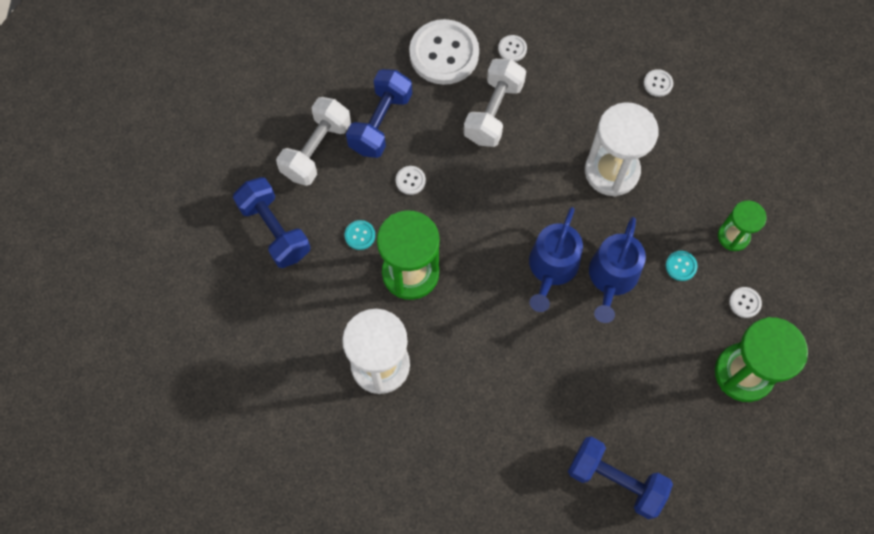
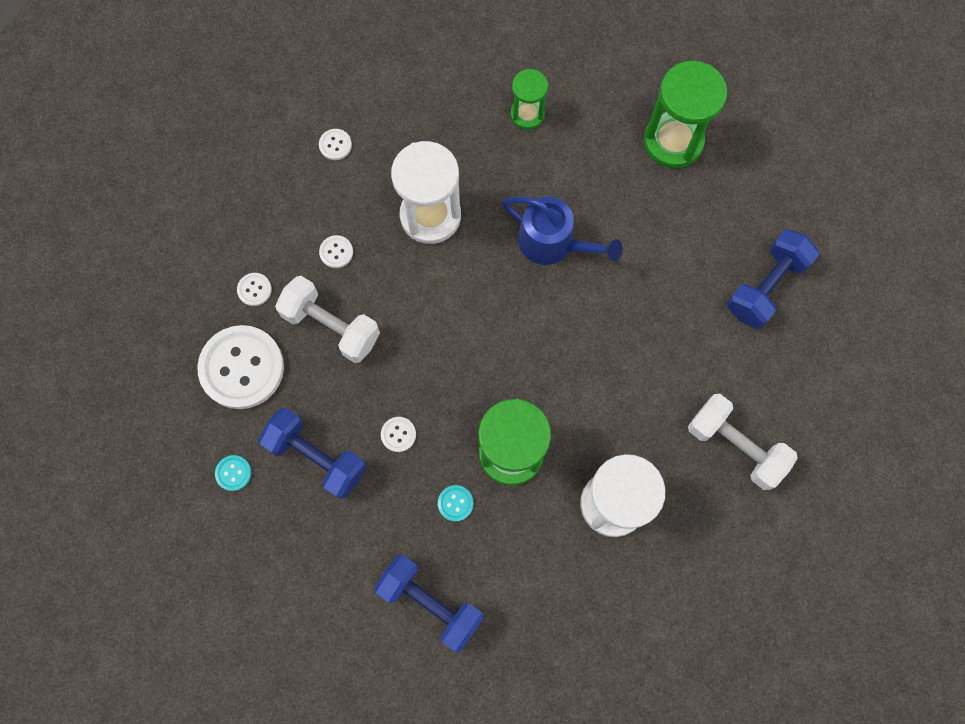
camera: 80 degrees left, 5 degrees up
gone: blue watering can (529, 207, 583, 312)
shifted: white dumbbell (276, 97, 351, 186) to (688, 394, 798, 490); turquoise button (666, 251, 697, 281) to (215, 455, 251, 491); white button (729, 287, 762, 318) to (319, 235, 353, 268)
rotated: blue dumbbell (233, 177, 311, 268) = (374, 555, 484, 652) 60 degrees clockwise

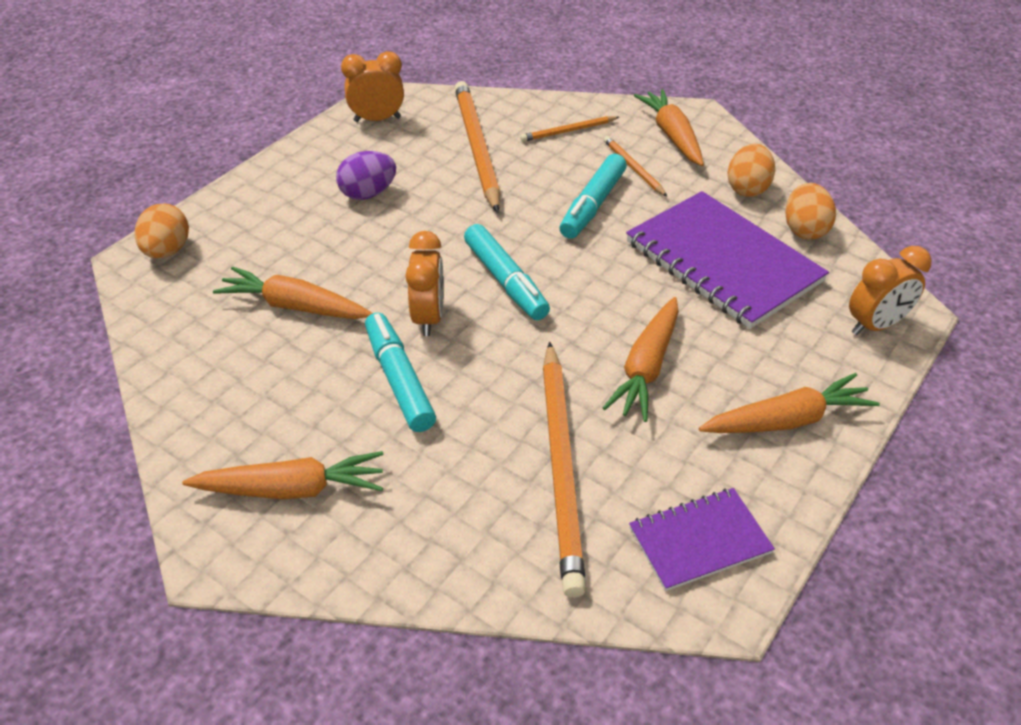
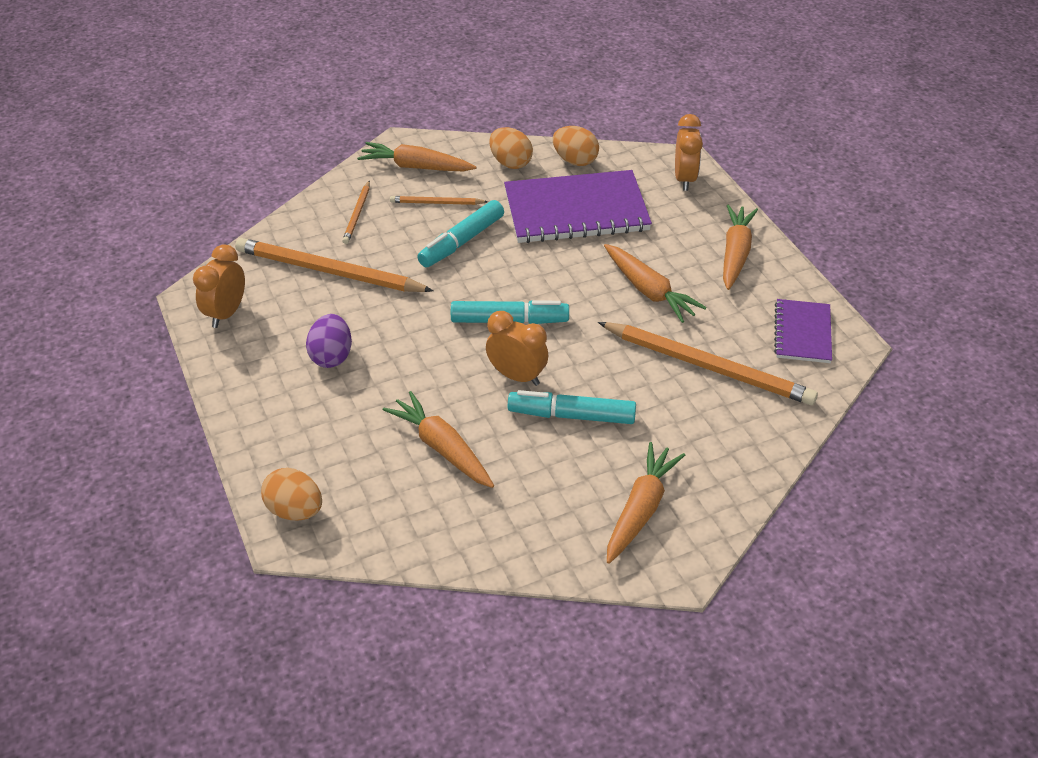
camera: 60 degrees left, 0 degrees up
rotated: turquoise marker (560, 154, 627, 239) = (417, 200, 504, 267) 75 degrees clockwise; orange carrot (213, 266, 373, 319) = (383, 391, 494, 488) 90 degrees clockwise

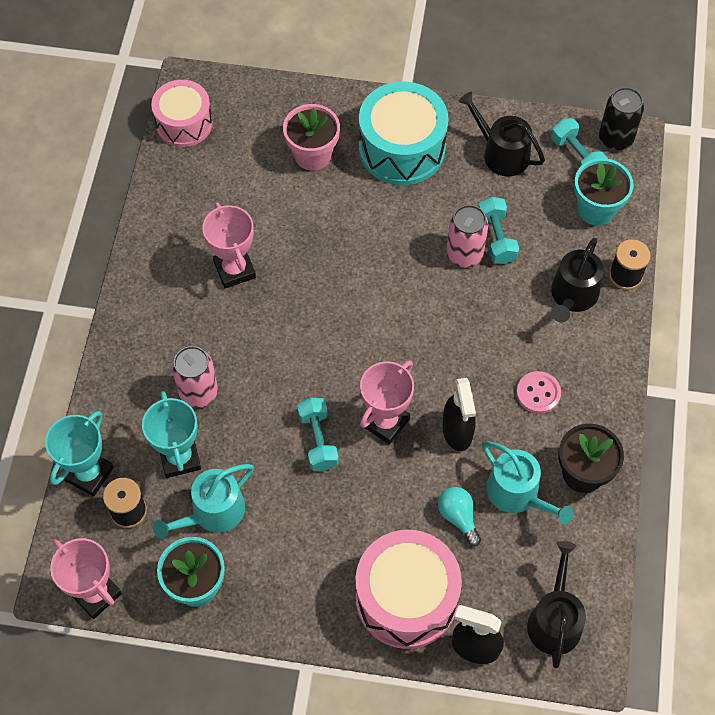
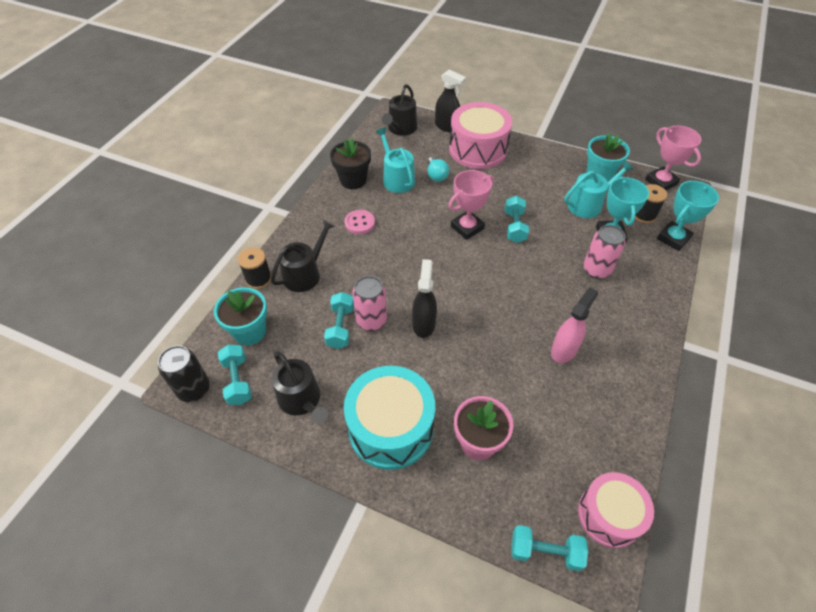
camera: 165 degrees left, 10 degrees down
new: turquoise dumbbell (511, 525, 588, 572)
shifted: black spray bottle (442, 378, 476, 451) to (412, 259, 437, 338)
swapped: pink trophy (202, 202, 256, 289) to pink spray bottle (551, 287, 598, 363)

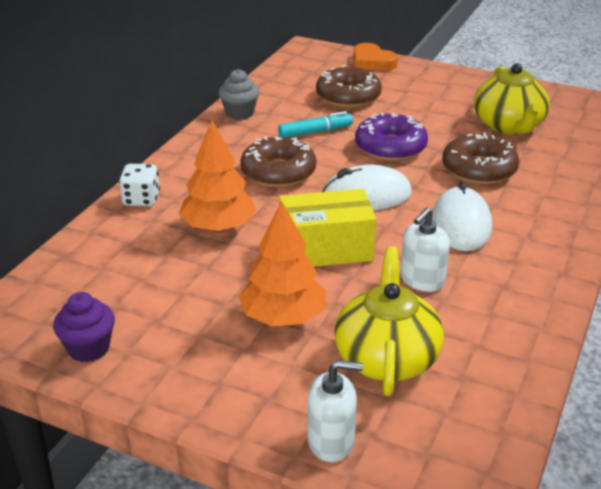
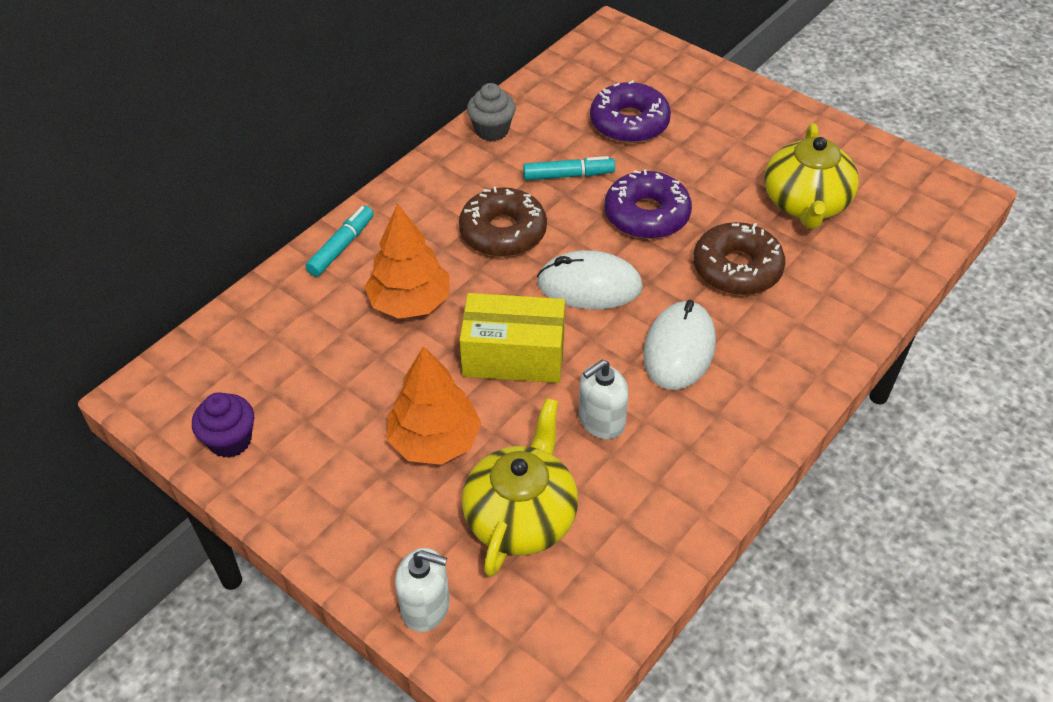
camera: 15 degrees right, 15 degrees up
gone: orange heart (354, 43, 398, 71)
swapped: white dice (119, 164, 160, 206) to turquoise marker (305, 206, 374, 277)
repainted: brown donut (316, 65, 382, 108) to purple donut (590, 80, 671, 143)

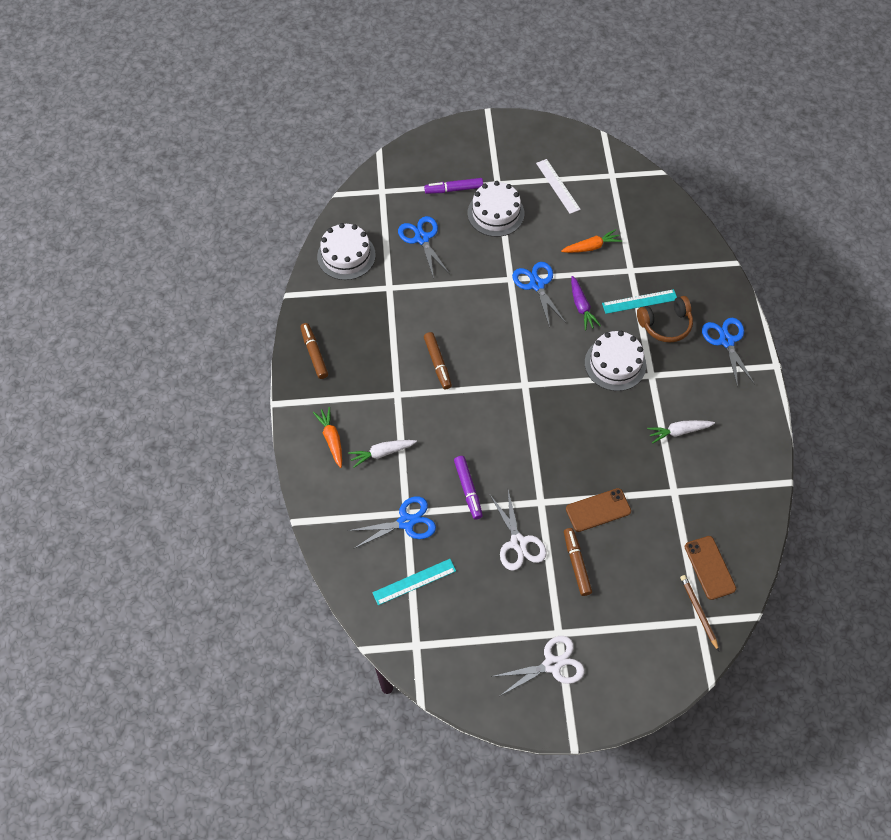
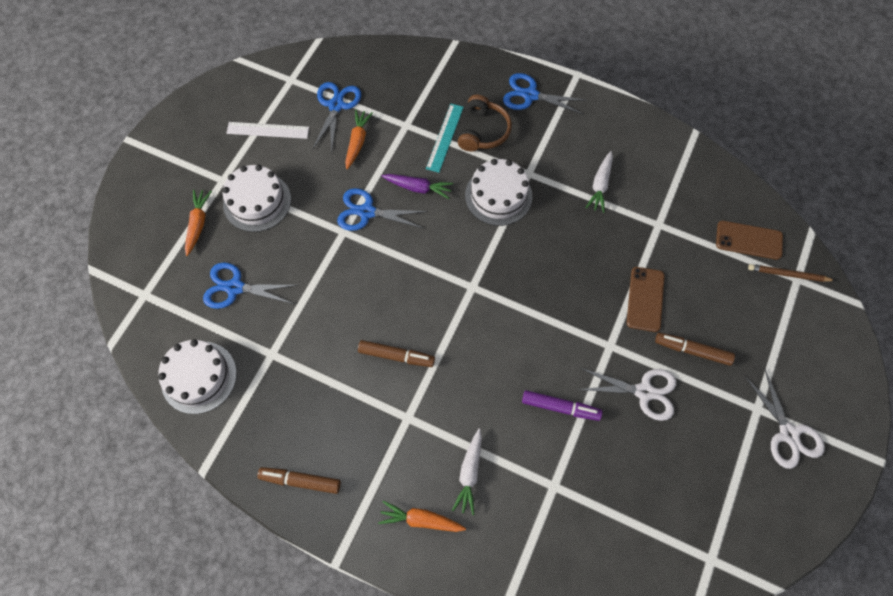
camera: 60 degrees left, 5 degrees up
gone: turquoise ruler (372, 559, 456, 605)
shifted: blue scissors (348, 496, 436, 549) to (313, 82, 361, 153)
swapped: purple marker (424, 178, 483, 194) to orange carrot (185, 190, 212, 256)
rotated: white scissors (491, 636, 585, 696) = (745, 368, 825, 469) 150 degrees clockwise

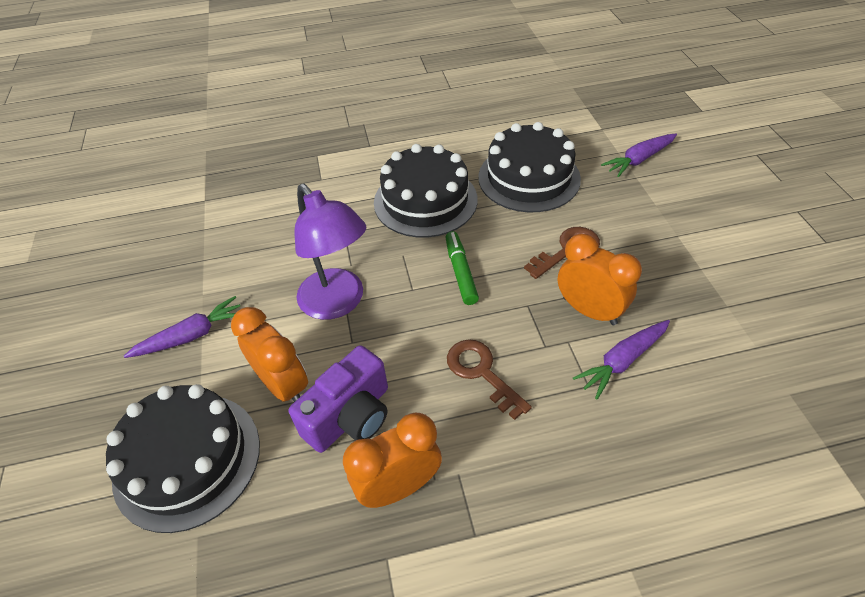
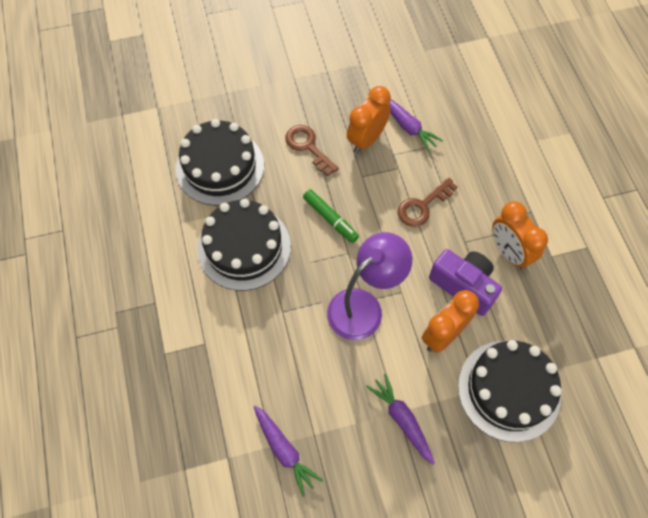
camera: 95 degrees left, 15 degrees up
shifted: purple carrot (601, 134, 677, 177) to (254, 406, 323, 497)
rotated: green marker (445, 231, 479, 305) = (303, 189, 359, 243) 120 degrees counterclockwise

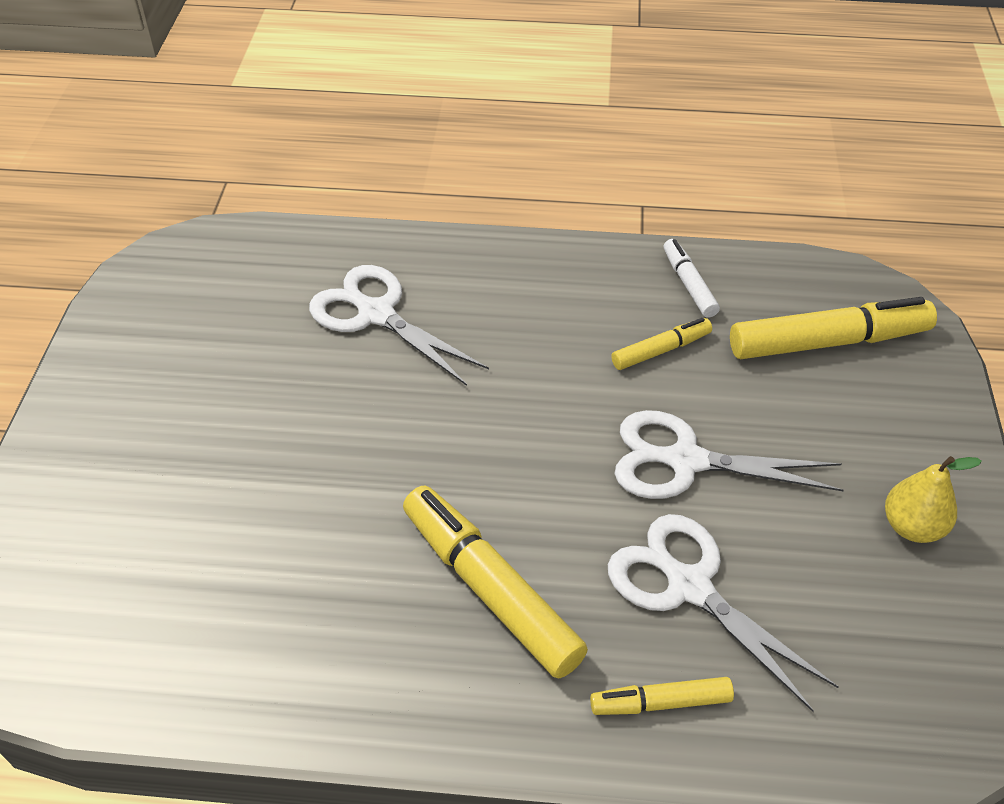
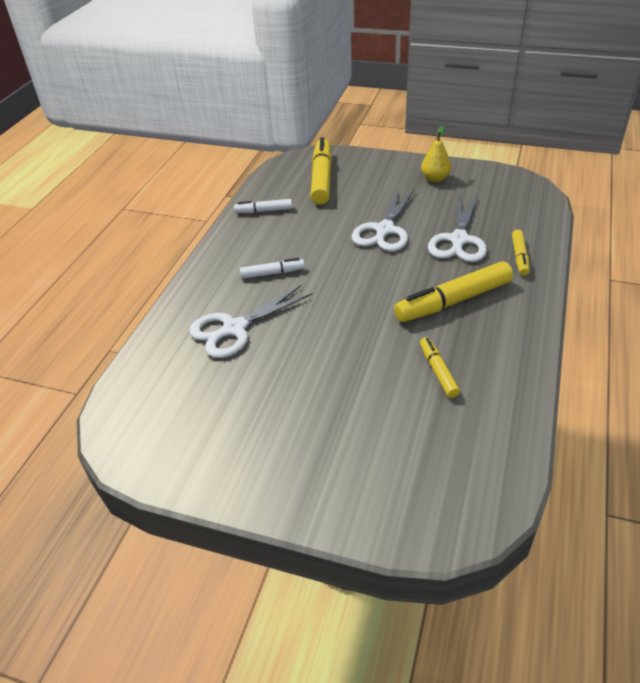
camera: 75 degrees left, 5 degrees down
new: white marker (240, 258, 305, 279)
shifted: yellow marker (611, 318, 712, 370) to (420, 337, 460, 398)
rotated: white scissors (608, 514, 839, 712) = (428, 196, 487, 262) 45 degrees counterclockwise

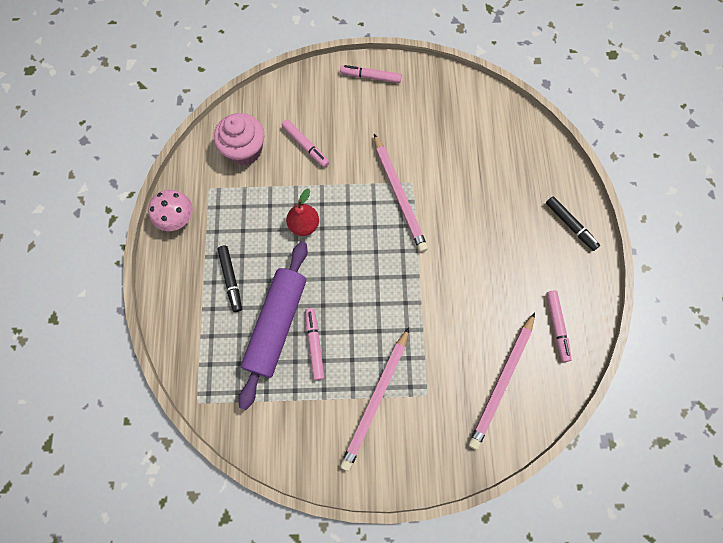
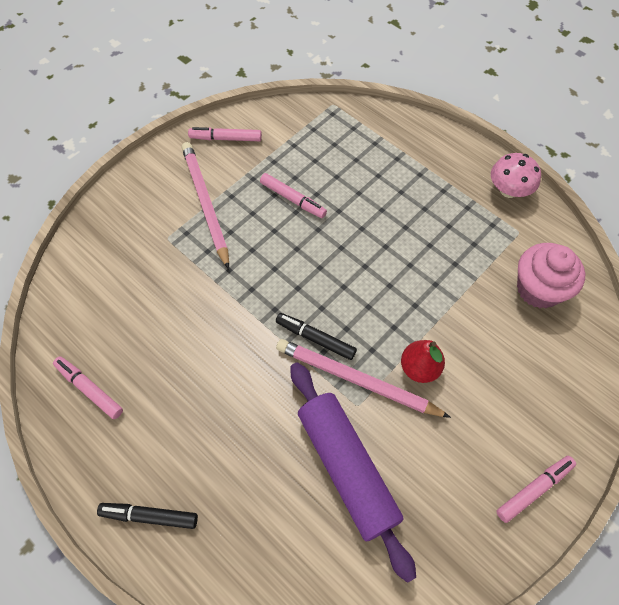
camera: 135 degrees right, 10 degrees down
gone: pink pencil (468, 312, 535, 450)
shifted: pink marker (282, 119, 329, 168) to (188, 127, 262, 141); red pear (286, 188, 319, 236) to (401, 340, 445, 383); purple rolling pin (238, 241, 308, 410) to (291, 362, 416, 583); black marker (217, 246, 242, 312) to (276, 313, 357, 360)

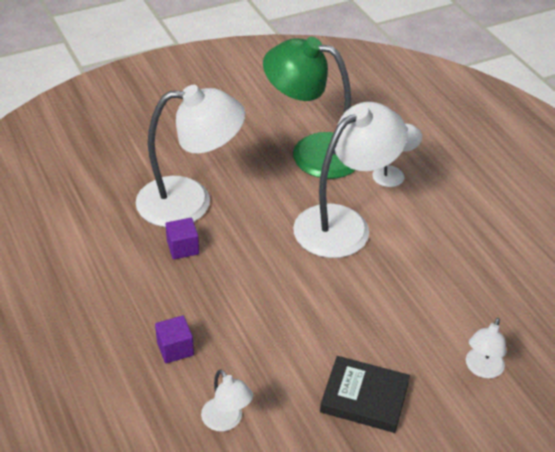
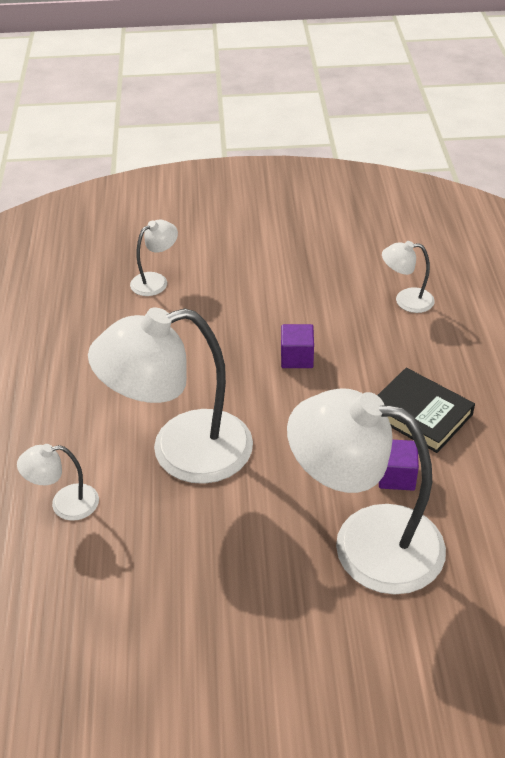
camera: 155 degrees left, 0 degrees up
gone: green lamp (263, 37, 356, 179)
shifted: purple cube (155, 316, 194, 363) to (281, 324, 314, 368); black book (320, 356, 410, 433) to (377, 368, 475, 453)
rotated: white lamp (201, 369, 253, 432) = (382, 241, 435, 313) 75 degrees counterclockwise

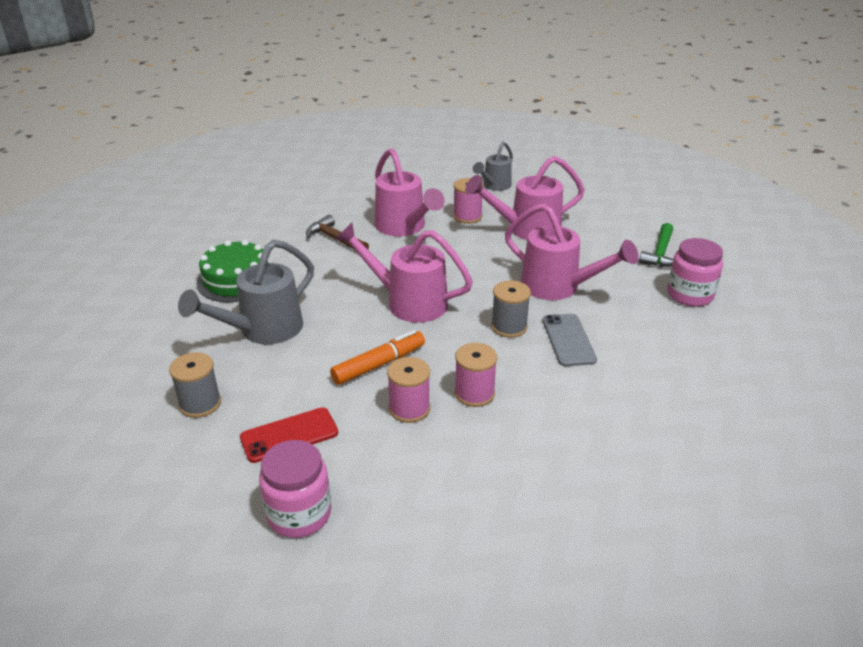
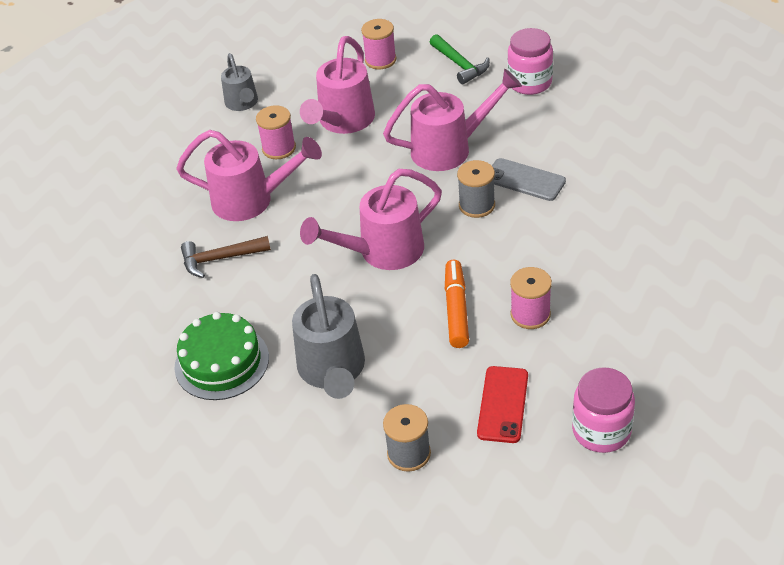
camera: 50 degrees left, 10 degrees up
shifted: pink spool (455, 343, 497, 407) to (361, 19, 396, 69)

